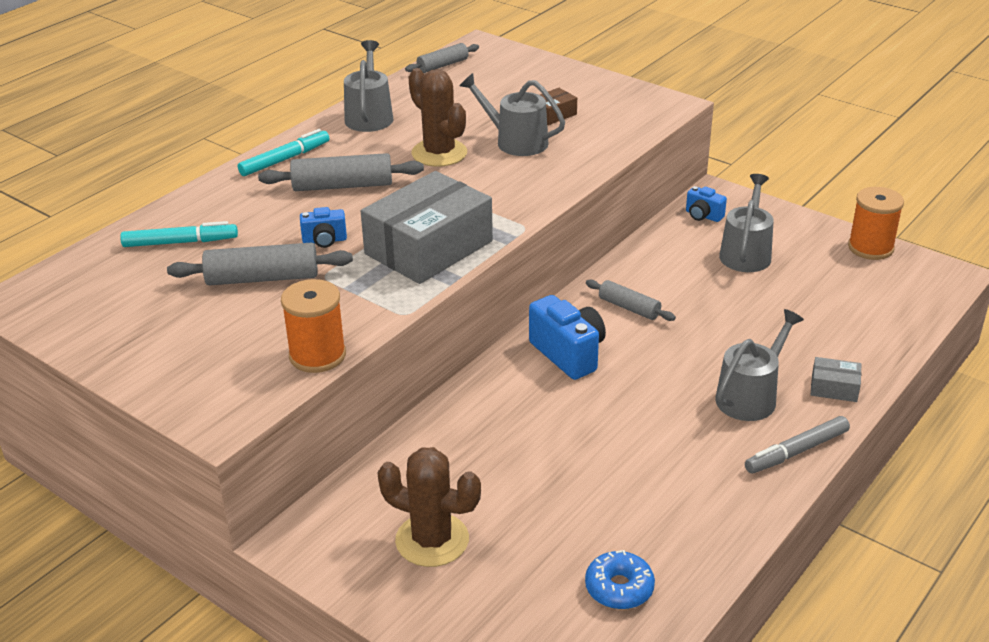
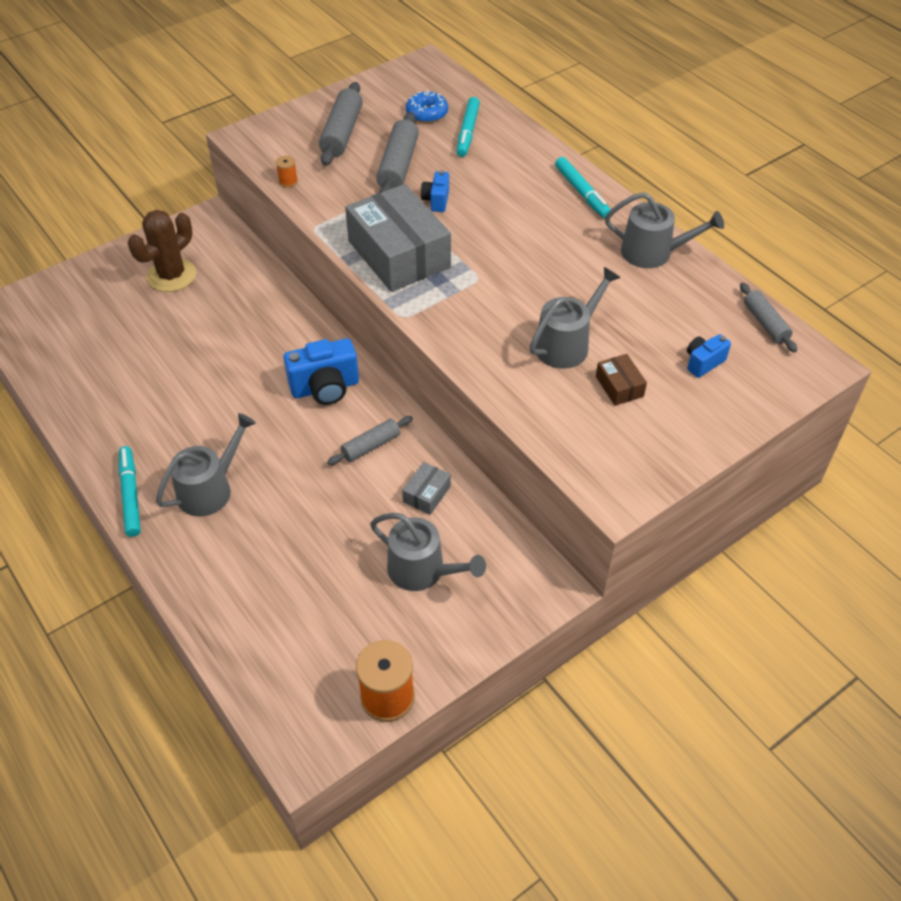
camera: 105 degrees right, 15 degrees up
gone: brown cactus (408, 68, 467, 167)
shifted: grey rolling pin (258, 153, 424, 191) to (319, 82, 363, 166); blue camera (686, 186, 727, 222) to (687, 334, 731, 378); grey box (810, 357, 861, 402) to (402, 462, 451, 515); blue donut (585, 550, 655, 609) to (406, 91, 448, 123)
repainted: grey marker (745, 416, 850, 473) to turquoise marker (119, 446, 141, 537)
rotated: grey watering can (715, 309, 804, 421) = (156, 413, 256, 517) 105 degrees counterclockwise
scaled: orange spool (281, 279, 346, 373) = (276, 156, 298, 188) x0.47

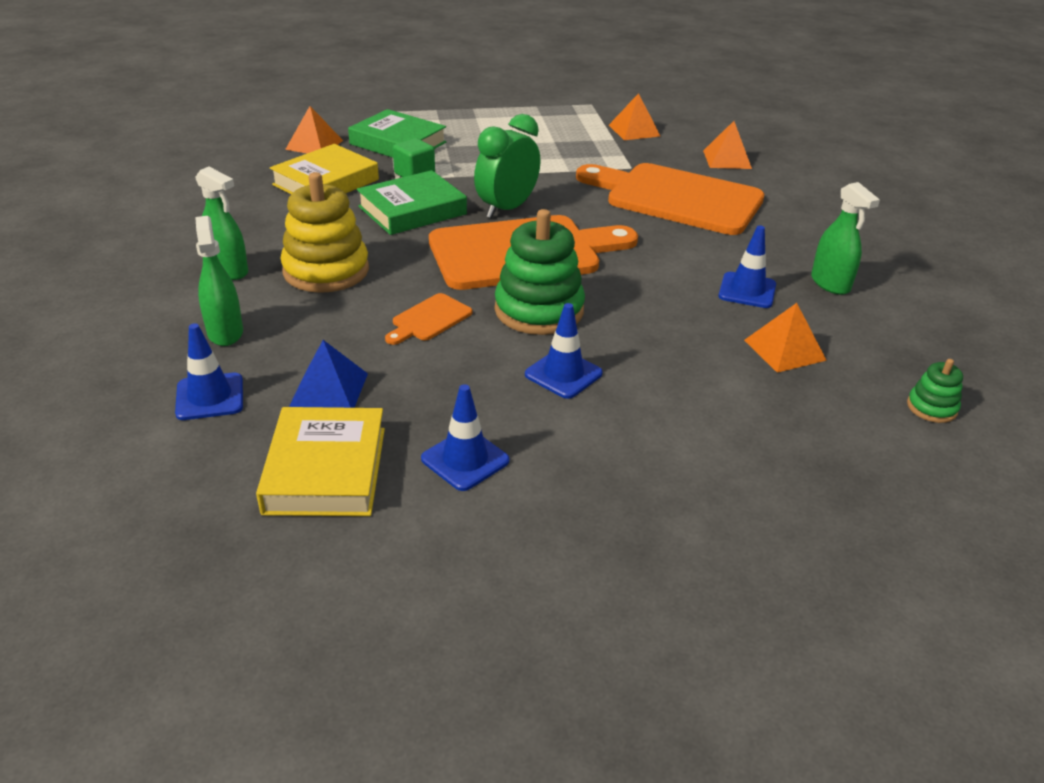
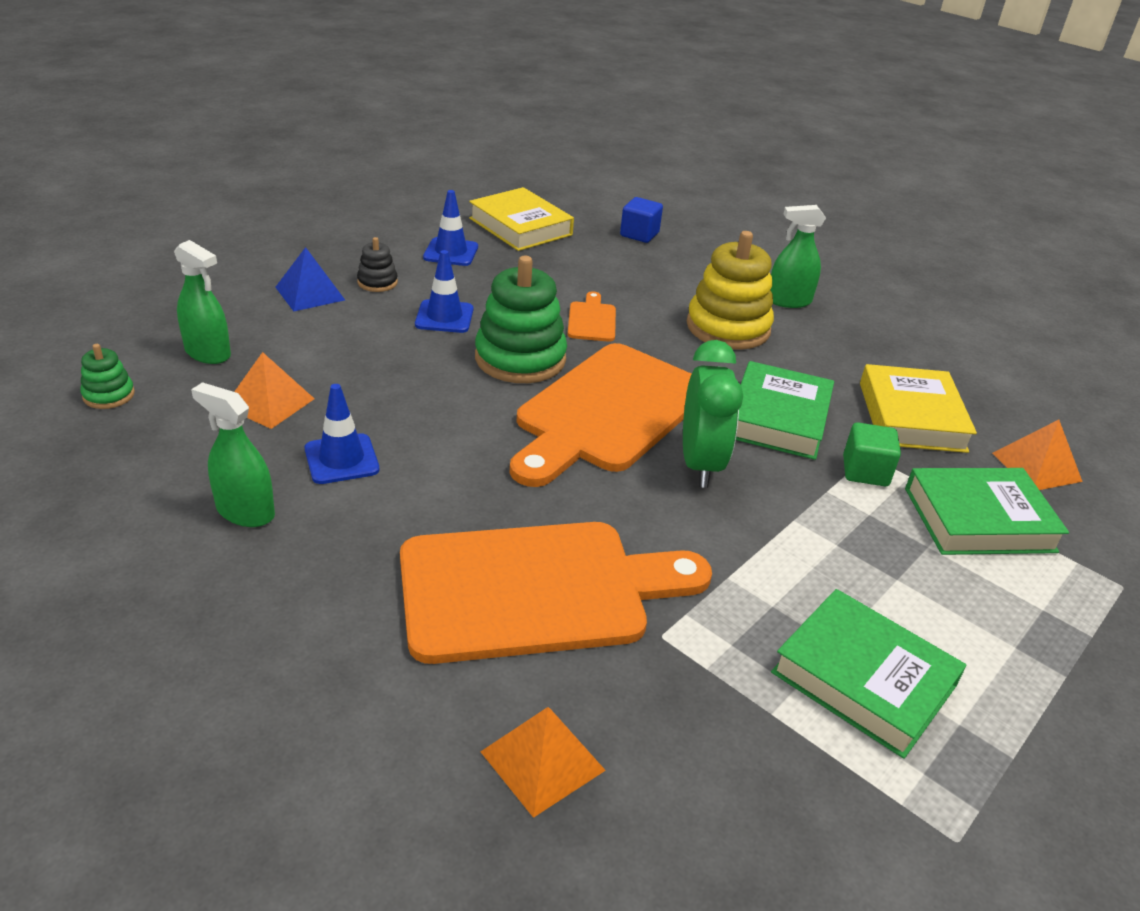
camera: 140 degrees right, 0 degrees up
gone: orange pyramid (609, 93, 661, 140)
new: black stacking toy (357, 237, 398, 292); green book (771, 589, 967, 759)
shifted: green spray bottle (195, 216, 243, 346) to (174, 240, 231, 364); blue pyramid (289, 340, 368, 408) to (275, 247, 345, 311)
swapped: blue traffic cone (175, 323, 243, 420) to blue cube (620, 197, 663, 243)

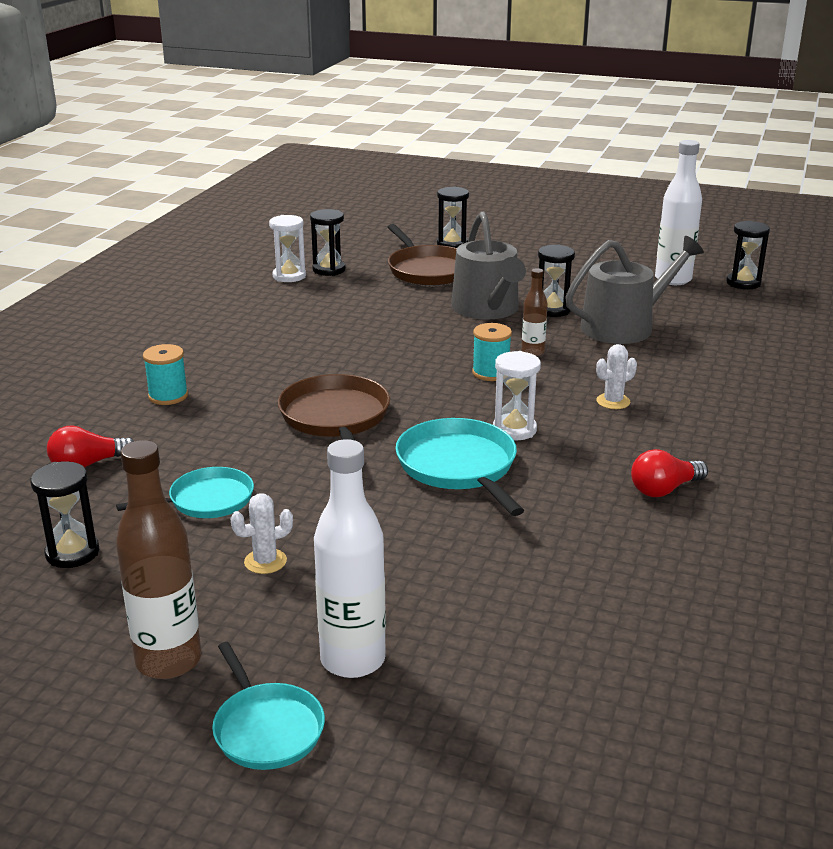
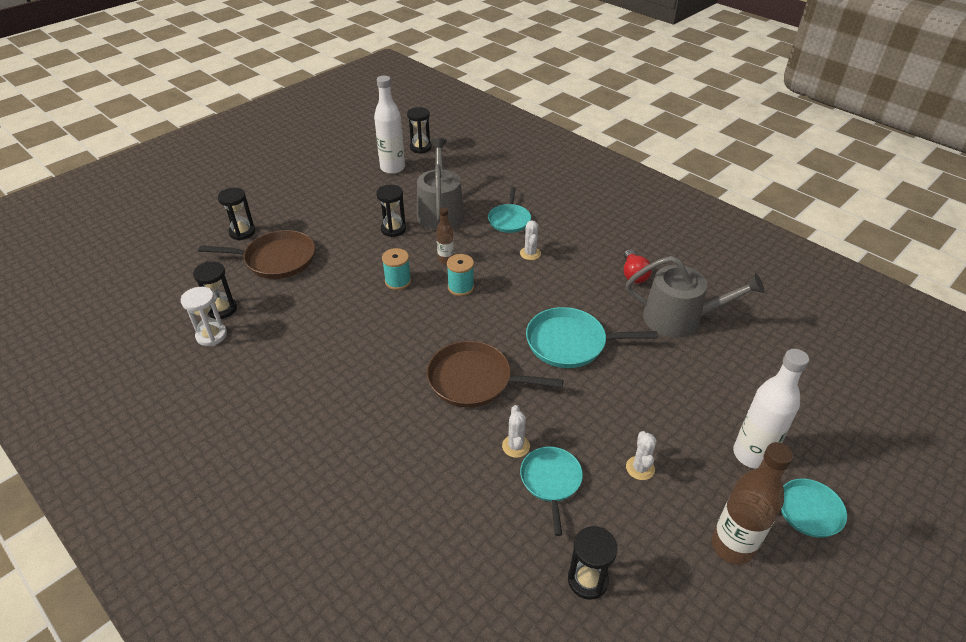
camera: 65 degrees left, 15 degrees up
gone: white hourglass (493, 351, 541, 440); red light bulb (47, 425, 134, 468)
new: turquoise pan (488, 187, 531, 233); white cactus (502, 405, 530, 458)
shifted: grey watering can (451, 212, 526, 320) to (626, 256, 765, 338); turquoise spool (143, 344, 188, 405) to (382, 248, 411, 290)

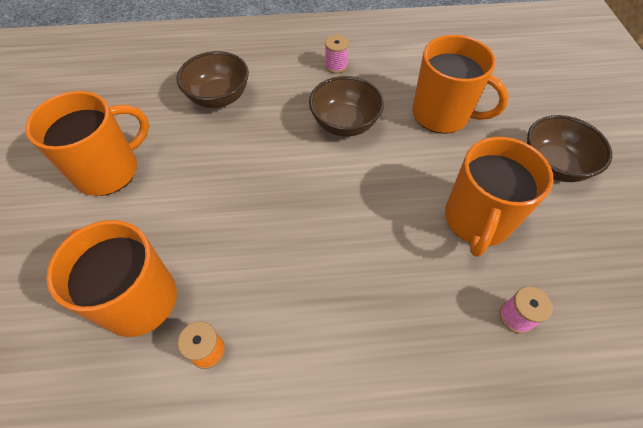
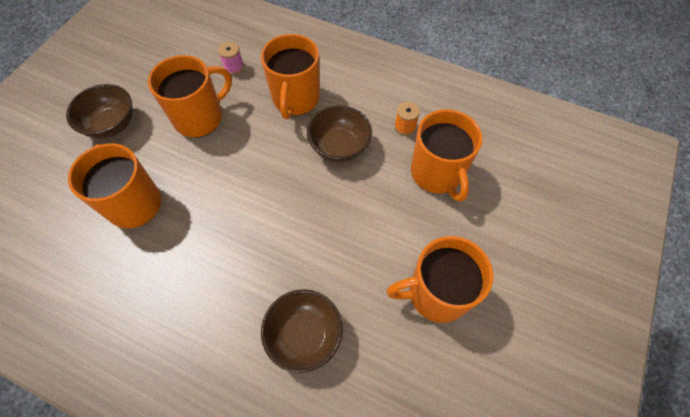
camera: 150 degrees left, 5 degrees up
gone: pink spool (325, 35, 349, 73)
new: orange mug (261, 34, 320, 119)
shifted: brown bowl (309, 76, 384, 137) to (307, 106, 372, 162)

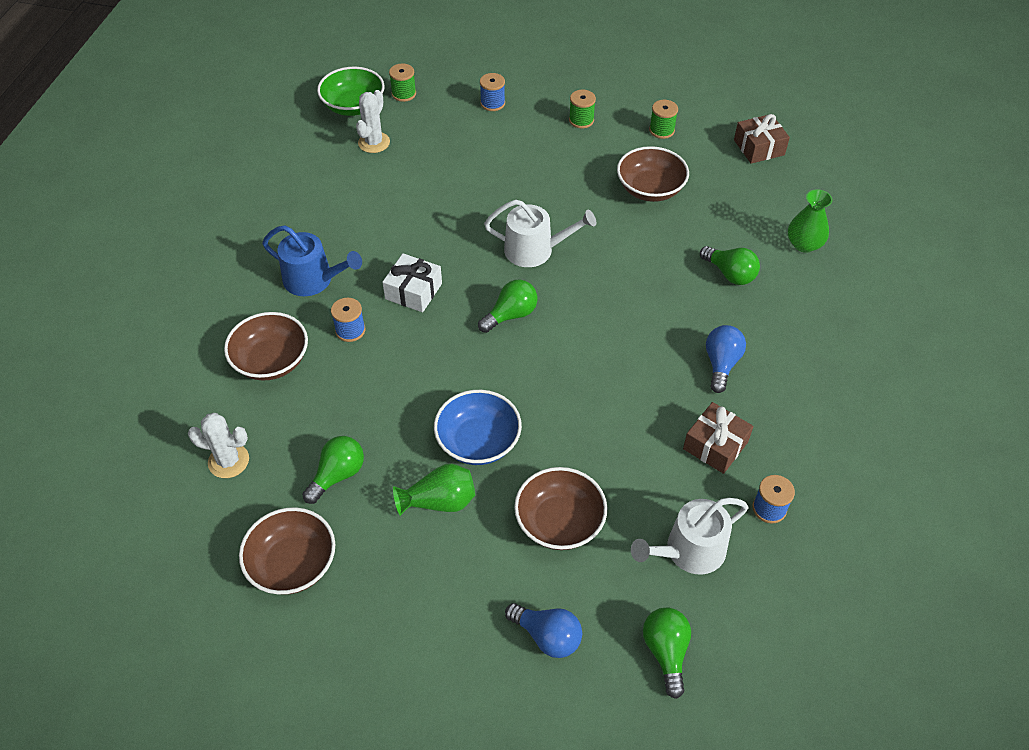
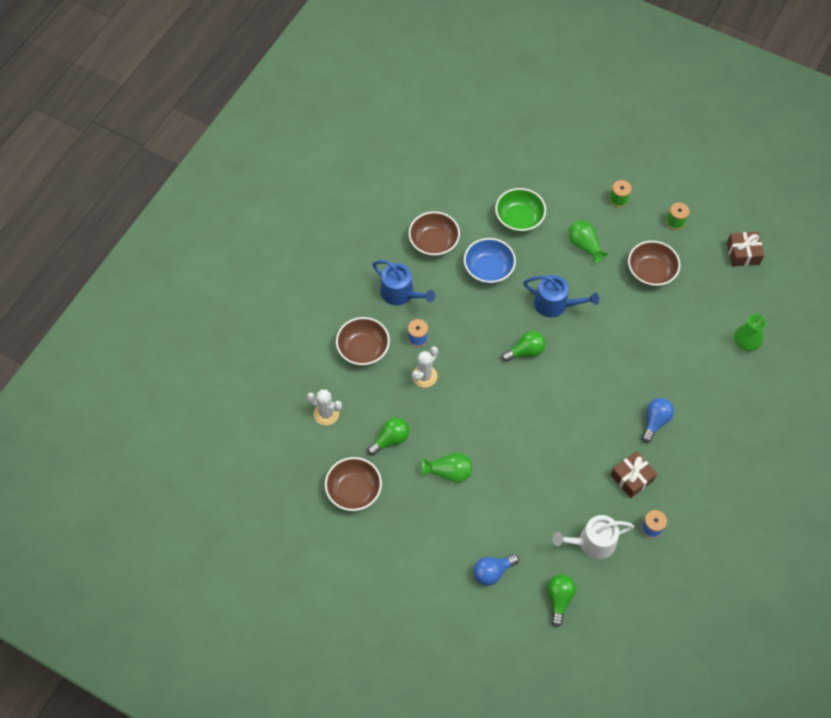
camera: 15 degrees right, 10 degrees up
gone: green spool (389, 63, 416, 102); blue spool (480, 73, 505, 111); green light bulb (700, 246, 760, 285); white gift (382, 253, 442, 312)
new: green vase (569, 220, 608, 264)
shifted: green bowl (317, 67, 385, 116) to (495, 188, 546, 232); white cactus (356, 90, 390, 153) to (412, 347, 438, 388); blue bowl (434, 390, 522, 465) to (464, 238, 516, 284); brown bowl (514, 467, 607, 550) to (409, 211, 460, 257)
repainted: white watering can (484, 200, 596, 267) to blue watering can (523, 275, 599, 318)
rotated: blue light bulb (505, 603, 582, 658) = (473, 554, 519, 586) 105 degrees clockwise

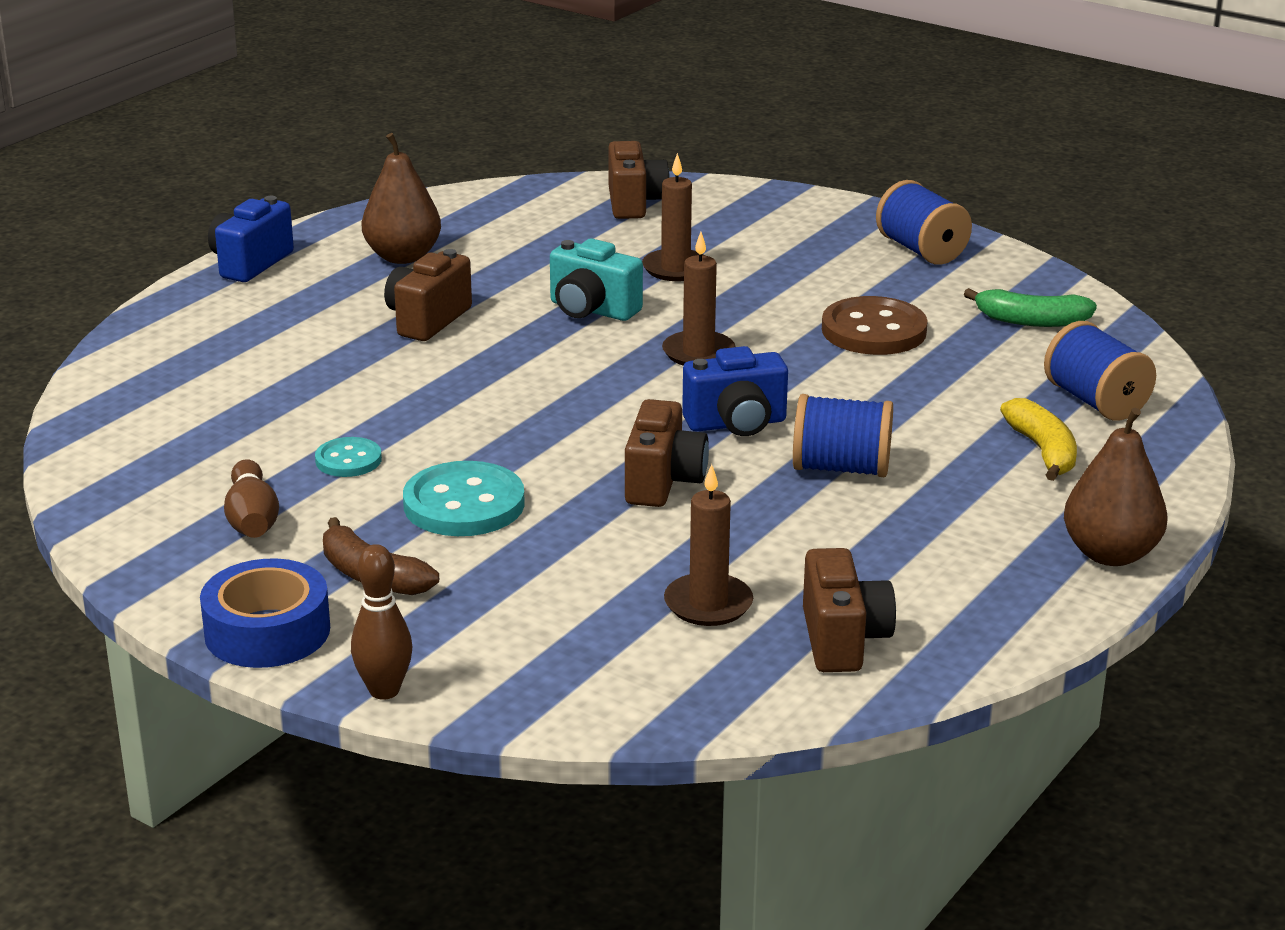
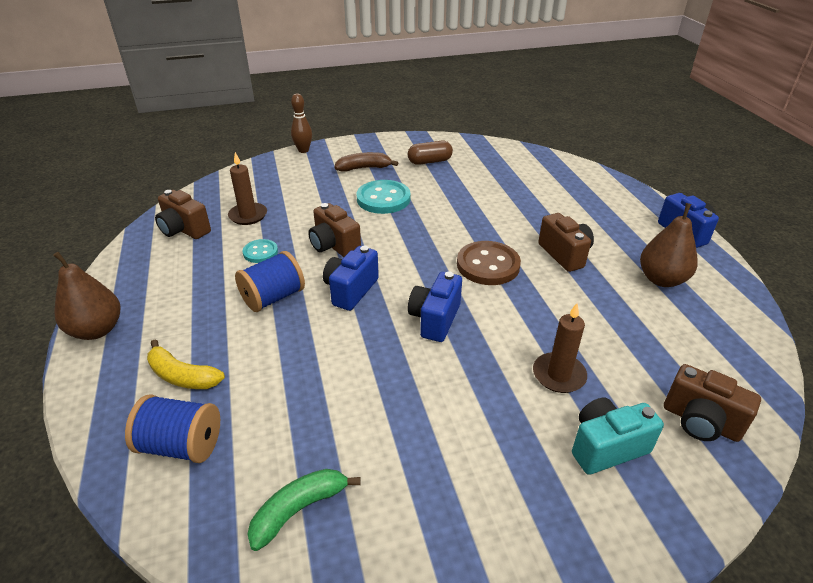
camera: 130 degrees right, 10 degrees up
gone: blue spool (876, 180, 972, 265); blue tape (200, 559, 330, 668)
shifted: turquoise camera (550, 239, 643, 321) to (572, 398, 664, 475); brown button (822, 296, 928, 355) to (457, 241, 521, 285); turquoise button (315, 437, 382, 477) to (242, 239, 278, 263)
swapped: brown candle (662, 232, 736, 366) to blue camera (408, 271, 462, 342); brown bowling pin (224, 459, 279, 538) to brown capsule (408, 141, 453, 165)

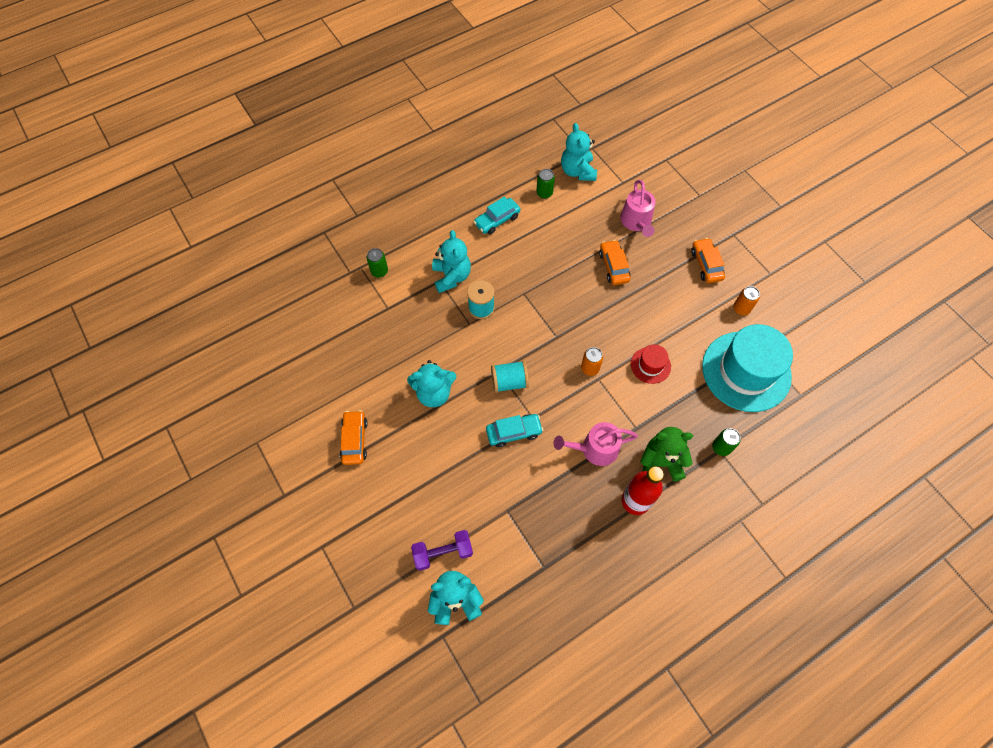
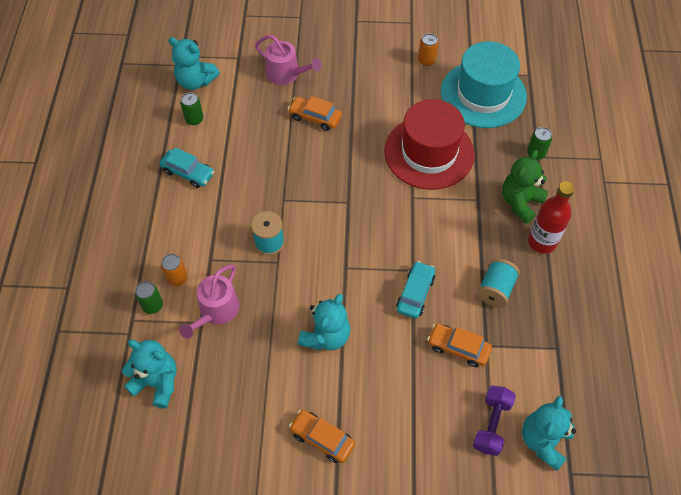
camera: 55 degrees left, 5 degrees down
shifted: turquoise teddy bear (432, 230, 471, 293) to (122, 340, 177, 409); orange car (691, 238, 725, 283) to (427, 323, 492, 367); orange can (581, 347, 603, 376) to (161, 254, 188, 287); turquoise spool (491, 360, 529, 393) to (477, 259, 520, 307); pink watering can (553, 422, 638, 466) to (179, 264, 240, 339)
rotated: turquoise car (474, 197, 520, 234) = (159, 147, 214, 188) 60 degrees counterclockwise
scaled: red hat (631, 344, 671, 384) = (384, 99, 475, 190) x2.18

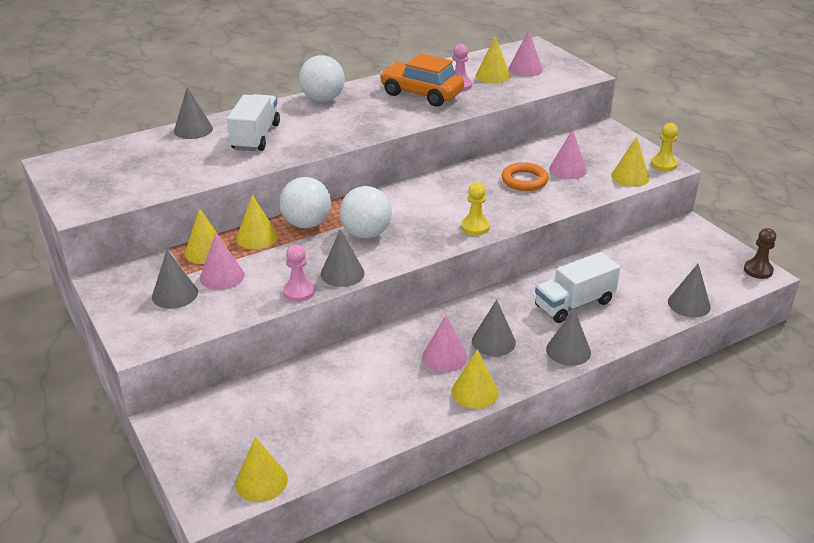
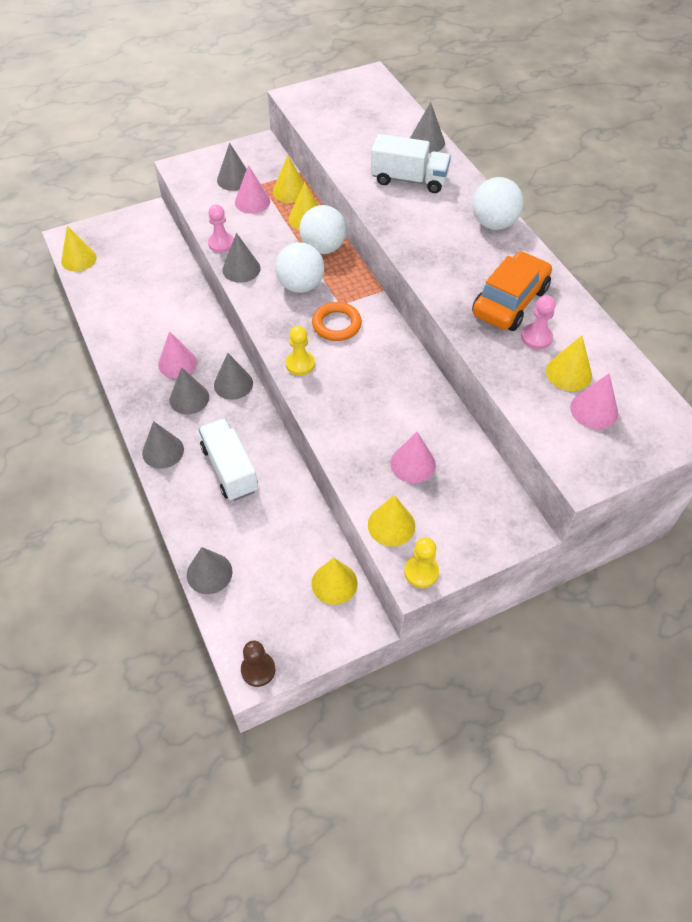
camera: 95 degrees right, 20 degrees up
new: grey cone (214, 353, 253, 400)
shifted: orange ring (502, 162, 549, 191) to (312, 302, 362, 341); yellow cone (451, 349, 499, 409) to (312, 558, 357, 605)

